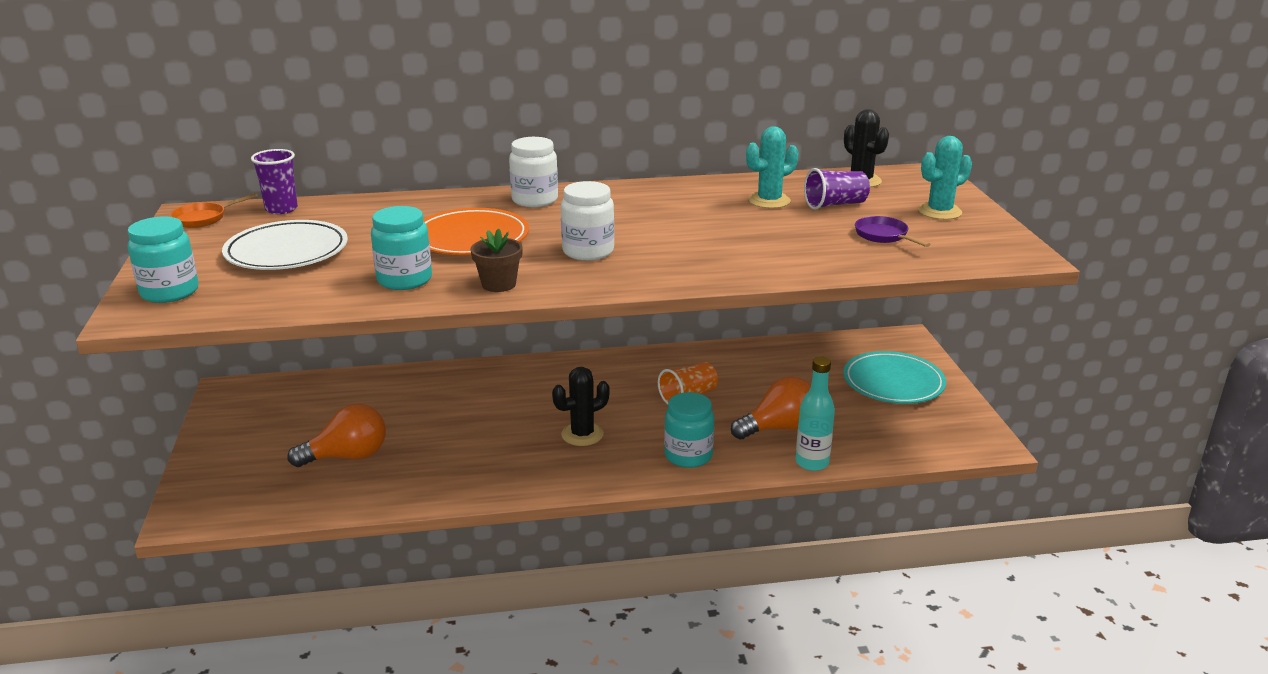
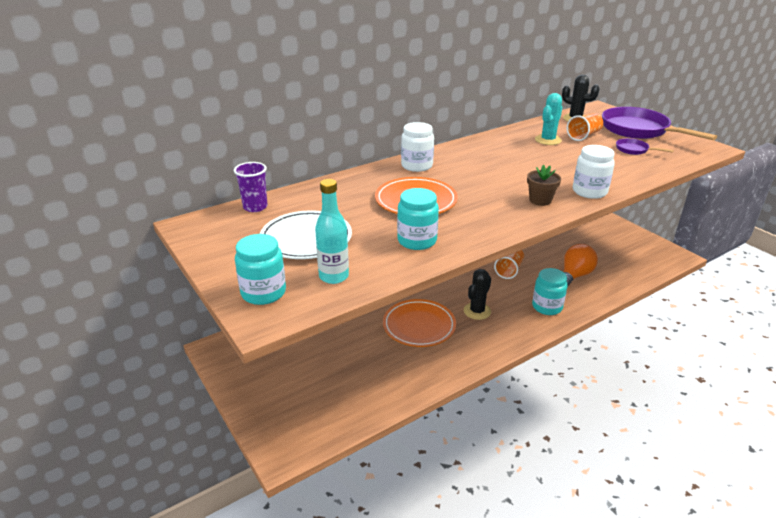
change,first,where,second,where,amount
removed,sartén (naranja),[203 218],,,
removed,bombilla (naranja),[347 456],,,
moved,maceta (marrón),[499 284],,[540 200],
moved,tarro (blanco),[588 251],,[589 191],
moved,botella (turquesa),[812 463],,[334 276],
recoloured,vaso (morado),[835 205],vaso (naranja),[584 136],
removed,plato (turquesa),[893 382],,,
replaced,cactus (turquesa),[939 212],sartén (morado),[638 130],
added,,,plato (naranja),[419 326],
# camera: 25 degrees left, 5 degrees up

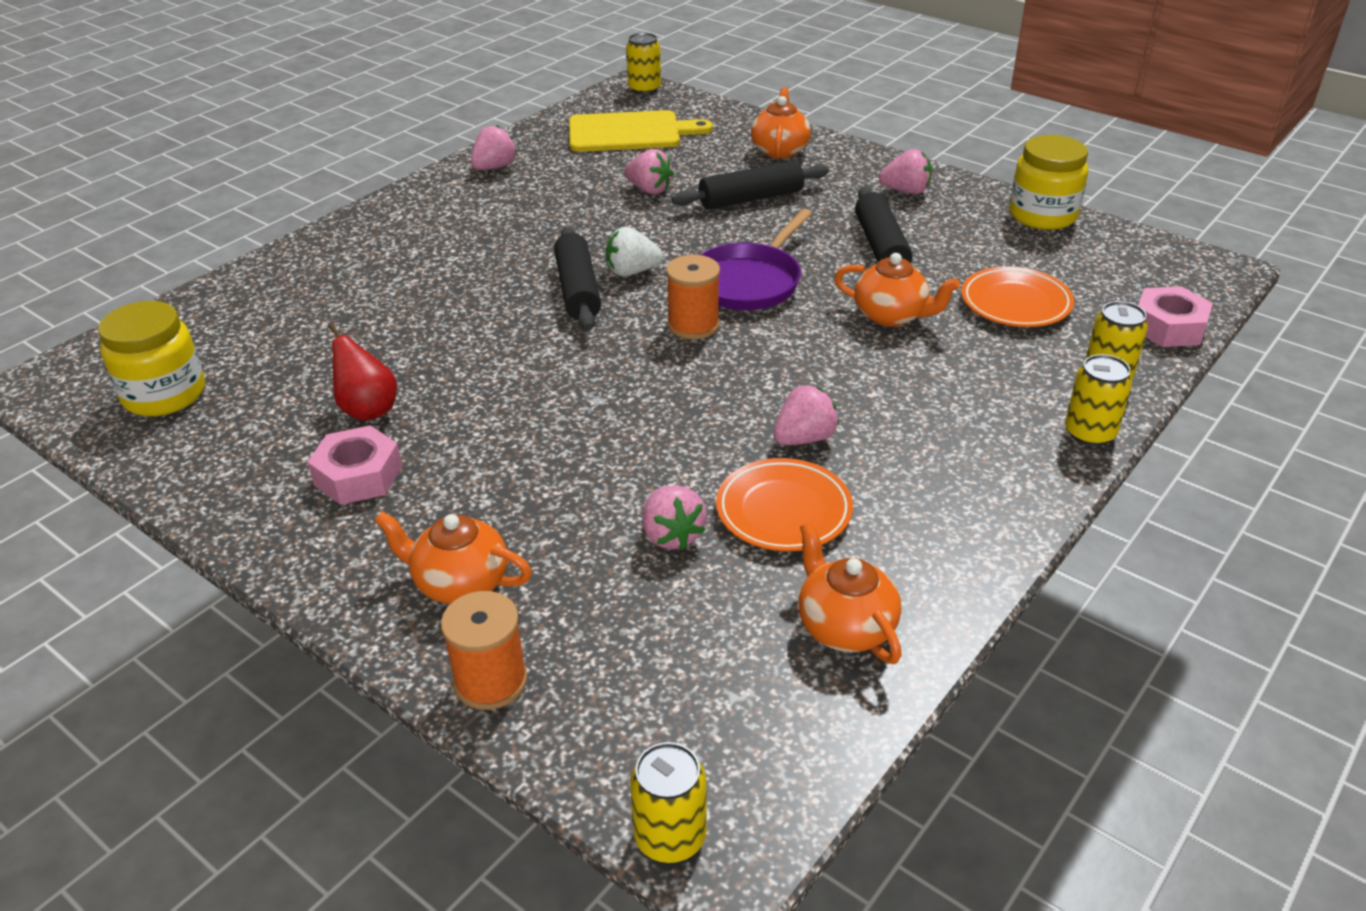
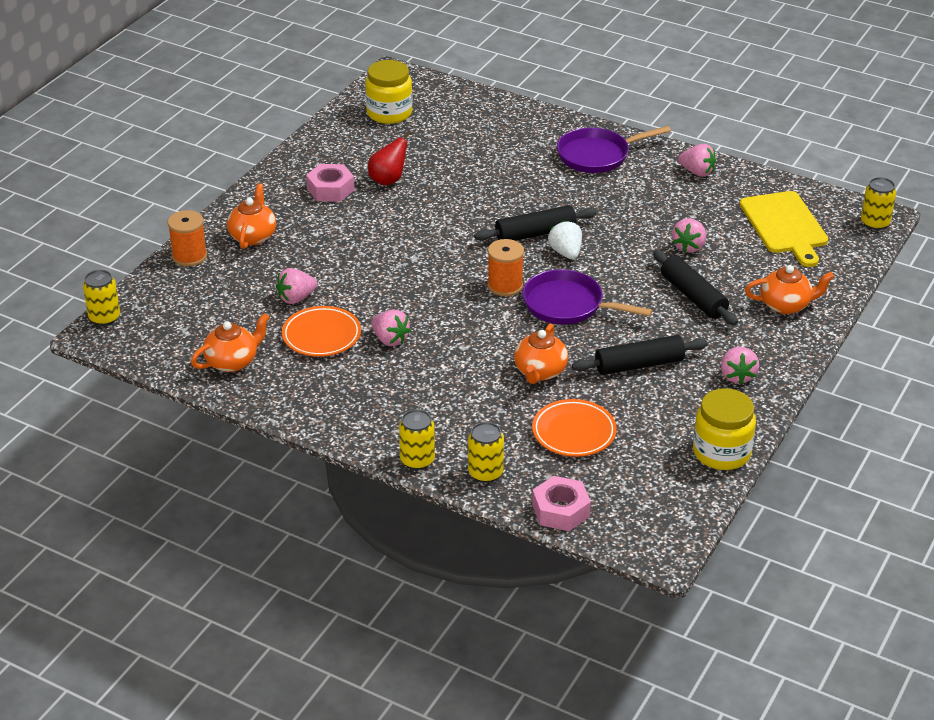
change,first,where,second,where,amount
added,,,sartén (morado),[597 155],
# camera: 80 degrees right, 0 degrees up

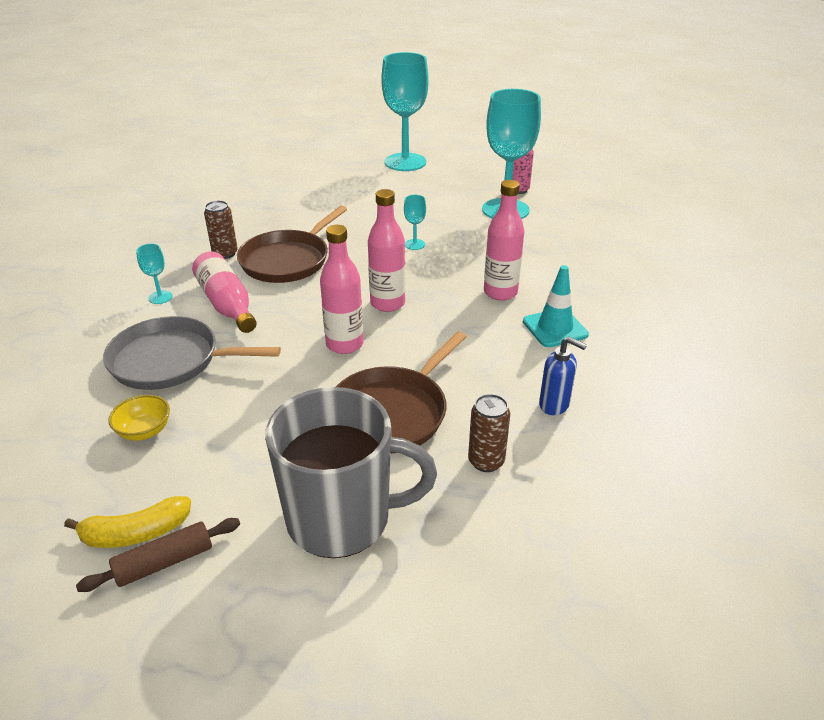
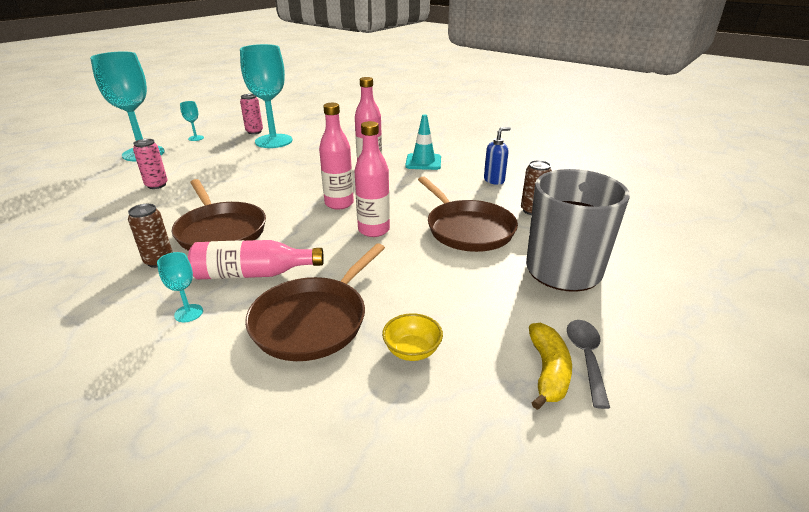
change,first,where,second,where,amount
replaced,rodillo (marrón),[164 562],cuchara (gris),[586 358],
recoloured,sartén (gris),[170 361],sartén (marrón),[313 320],
moved,copa (turquesa),[414 244],,[196 138],
added,,,lata (rosa),[157 185],
# camera: 65 degrees left, 5 degrees down

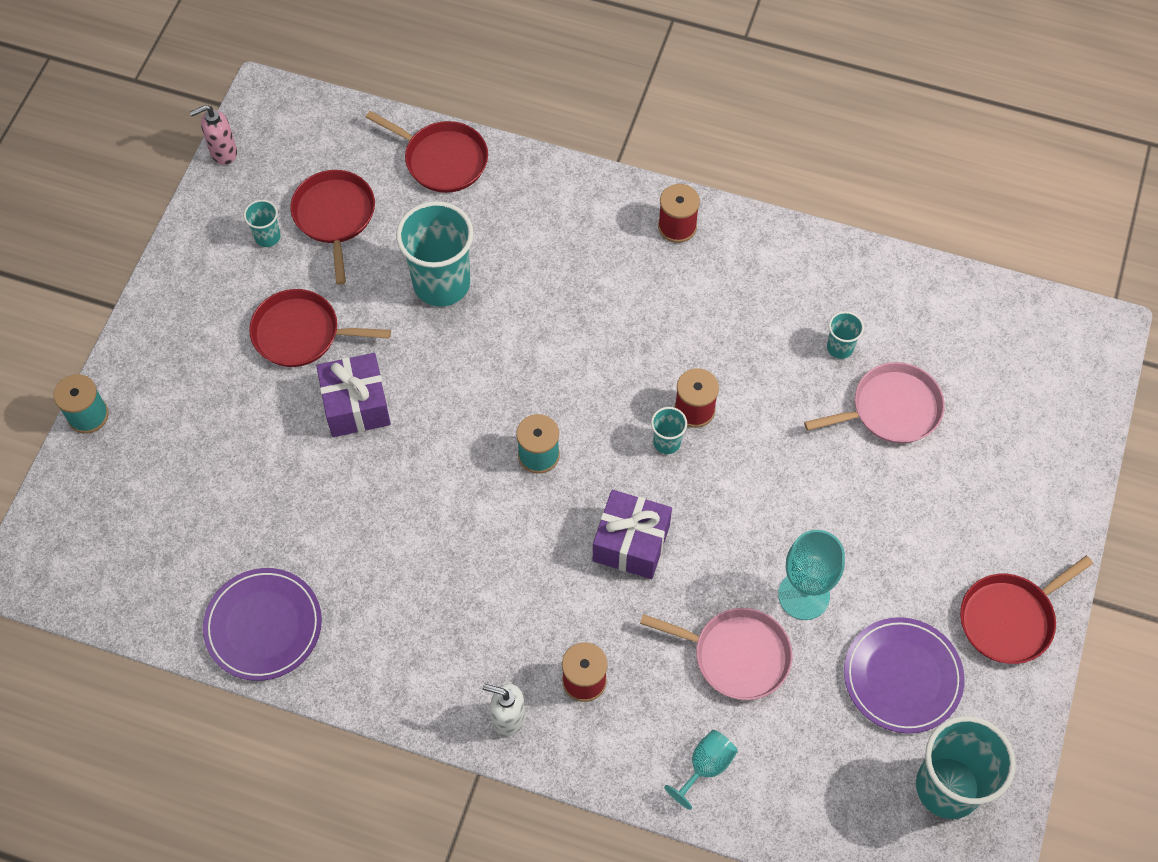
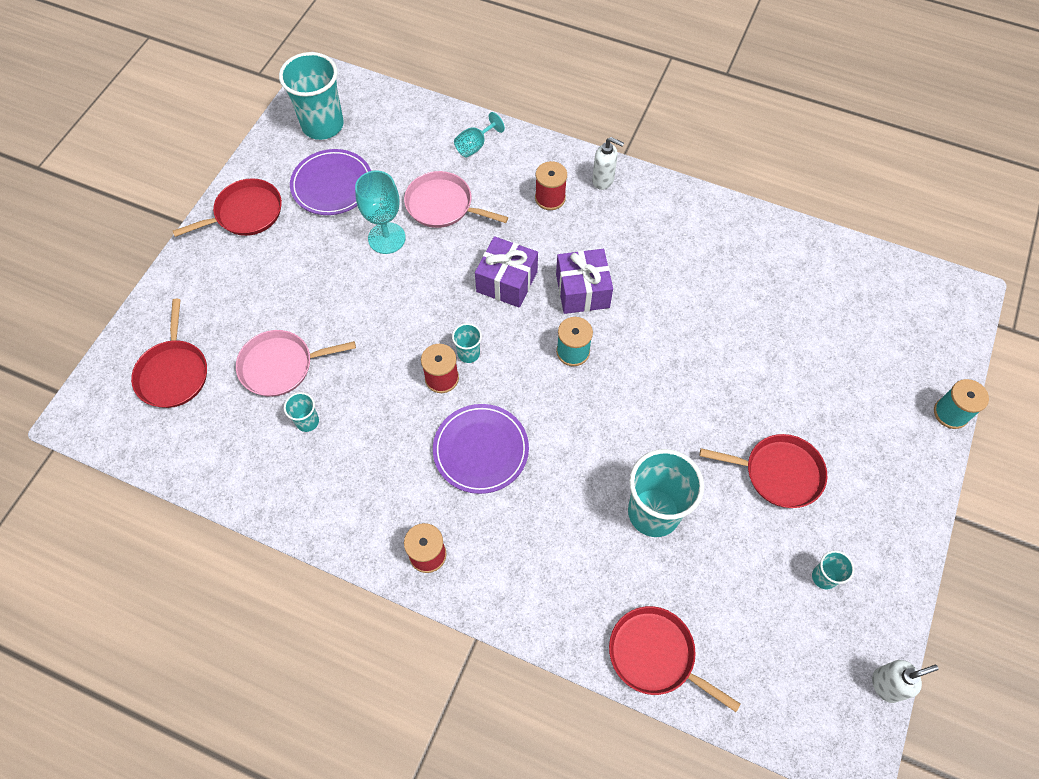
change,first,where,second,where,amount
recoloured,dispensador de jabón (rosa),[223 153],dispensador de jabón (blanco),[886 685],
moved,plato (morado),[263 626],,[481 450],
moved,sartén (rojo),[335 216],,[173 373],
moved,regalo (morado),[356 405],,[582 291],
# camera: 175 degrees left, 0 degrees up

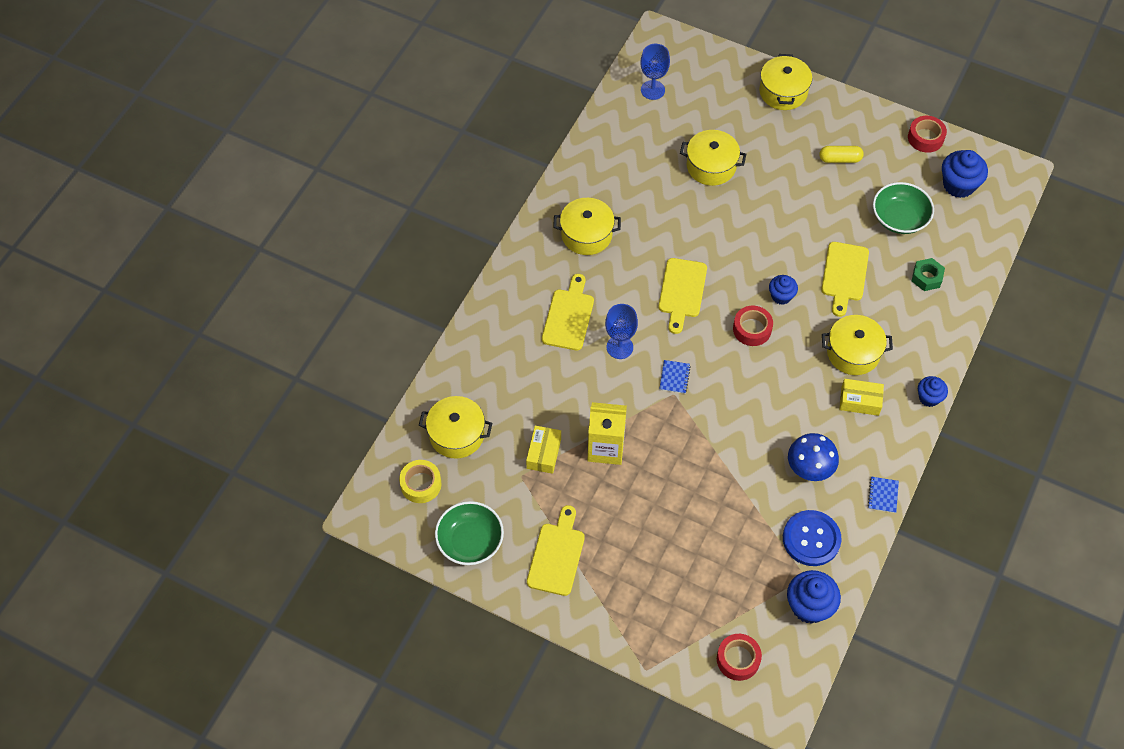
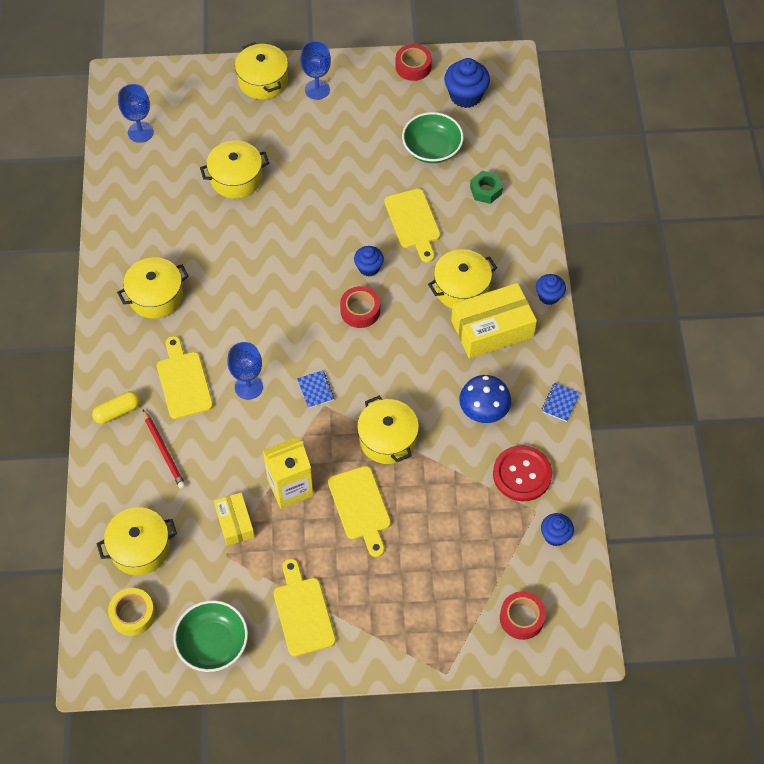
change,first,where,second,where,amount
moved,tabla de cortar (amarillo),[682 291],,[360 507],
recoloured,botón (azul),[811 539],botón (rojo),[522 474],
resized,magdalena (azul),[809 606],,[555 535],x0.61
moved,cápsula (amarillo),[840 159],,[117 412],
resized,caja (amarillo),[860 401],,[492 329],x1.77
turned,cuaderno (azul),[883 495],,[560 403],45 degrees clockwise
added,,,lápiz (rojo),[164 451],
added,,,copa (azul),[317 89],
added,,,olla (amarillo),[387 439],
# camera: 30 degrees left, 0 degrees up

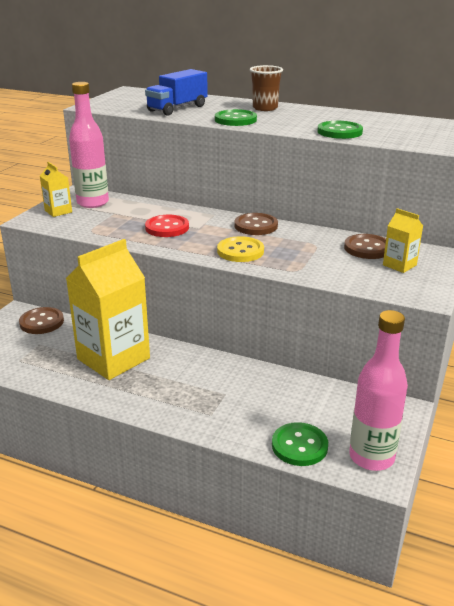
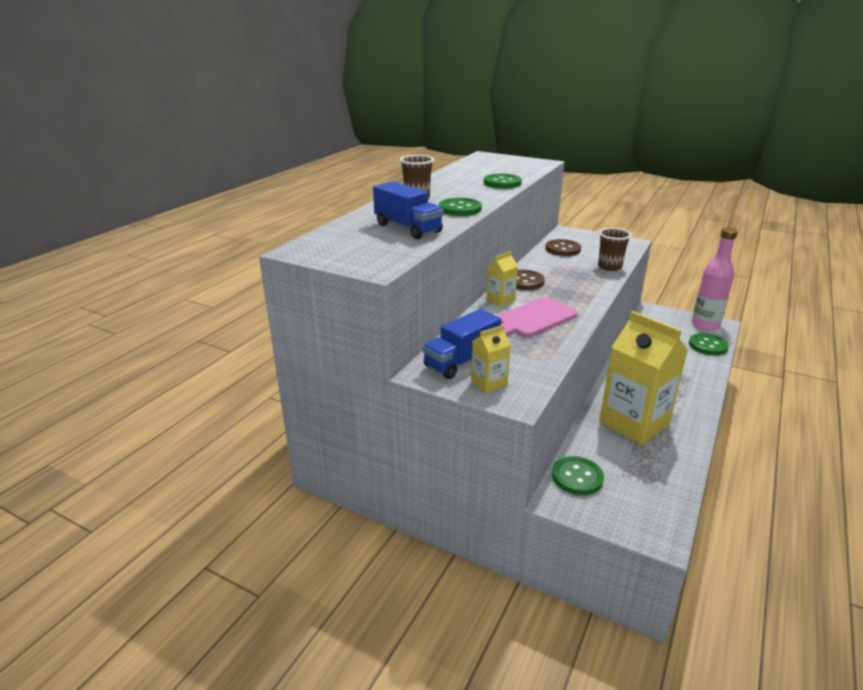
change,first,where,second,where,amount
recoloured,botón (marrón),[41 322],botón (verde),[577 477],
replaced,botella (rosa),[93 203],camión (azul),[461 361],
replaced,botón (rojo),[167 228],tabla de cortar (rosa),[533 319],
removed,botón (amarillo),[240 251],,,
moved,cartón de leche (amarillo),[399 265],,[500 300],
added,,,vaso (marrón),[609 267],
# camera: 85 degrees left, 0 degrees up

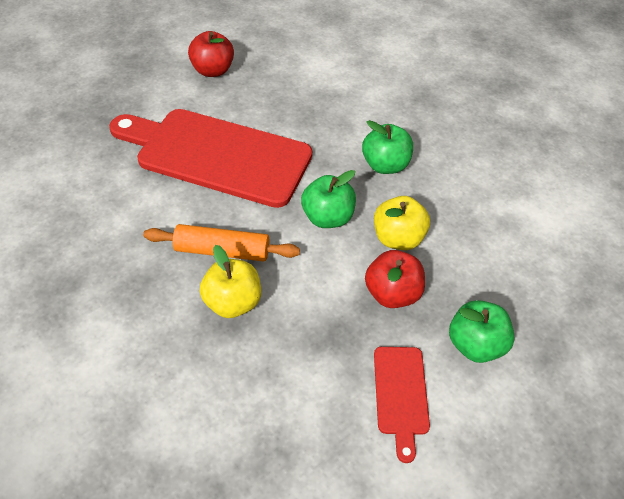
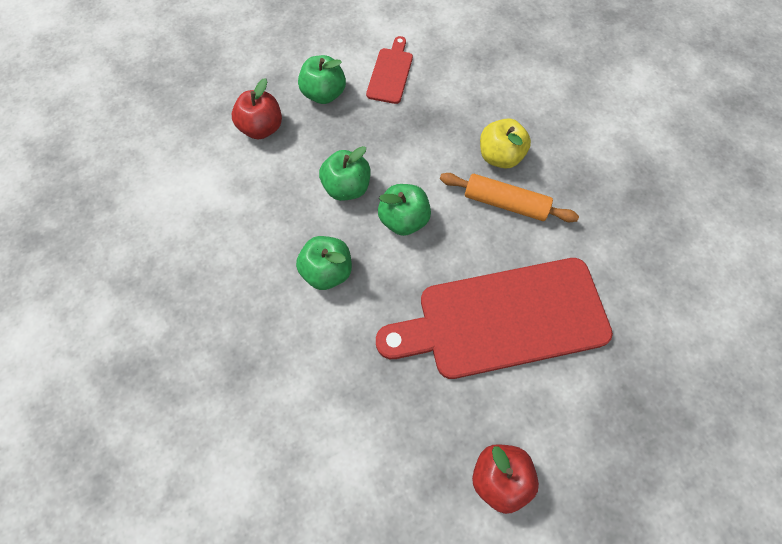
change,first,where,second,where,amount
turned,tabla de cortar (rojo),[217 155],,[503 319],135 degrees clockwise
moved,manzana (rojo),[392 293],,[262 128],
recoloured,manzana (amarillo),[398 238],manzana (verde),[347 187],
# camera: 165 degrees left, 15 degrees up

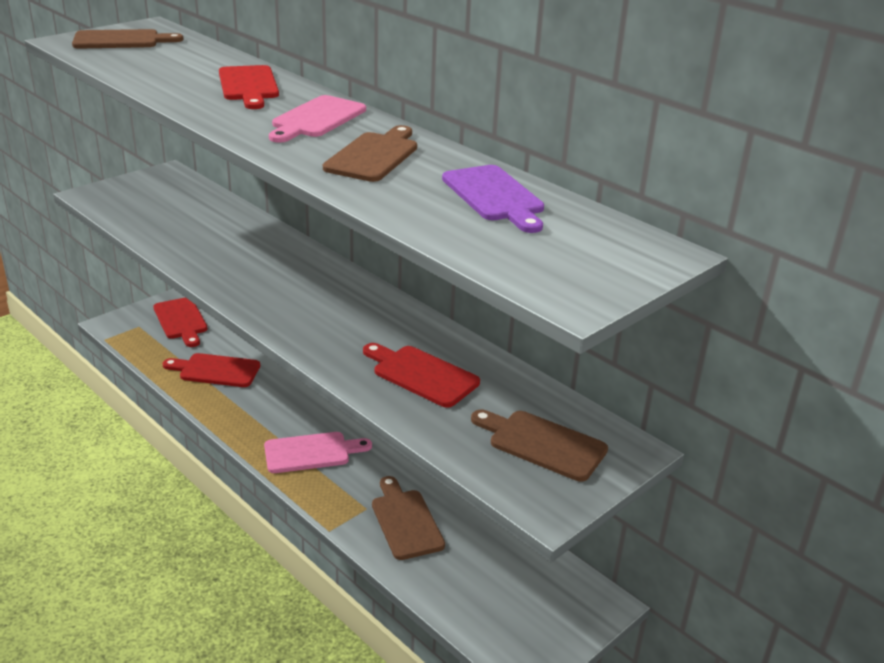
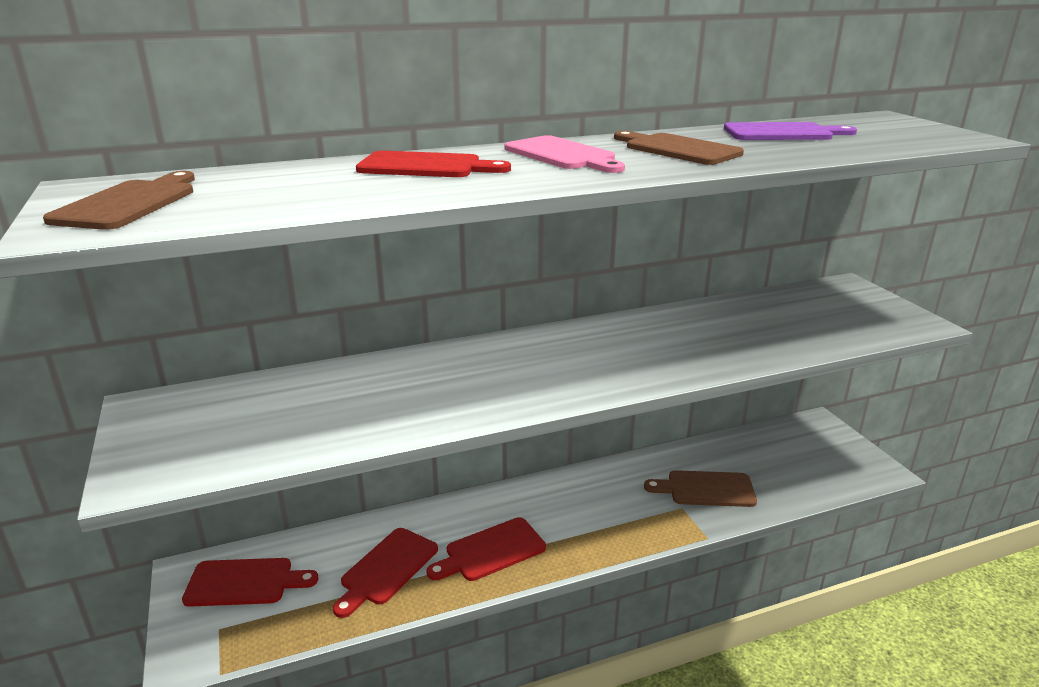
change,first,where,second,where,amount
removed,tabla de cortar (rosa),[311 452],,,
moved,tabla de cortar (rojo),[422 375],,[491 551],
removed,tabla de cortar (marrón),[542 444],,,
# camera: 65 degrees left, 5 degrees down

